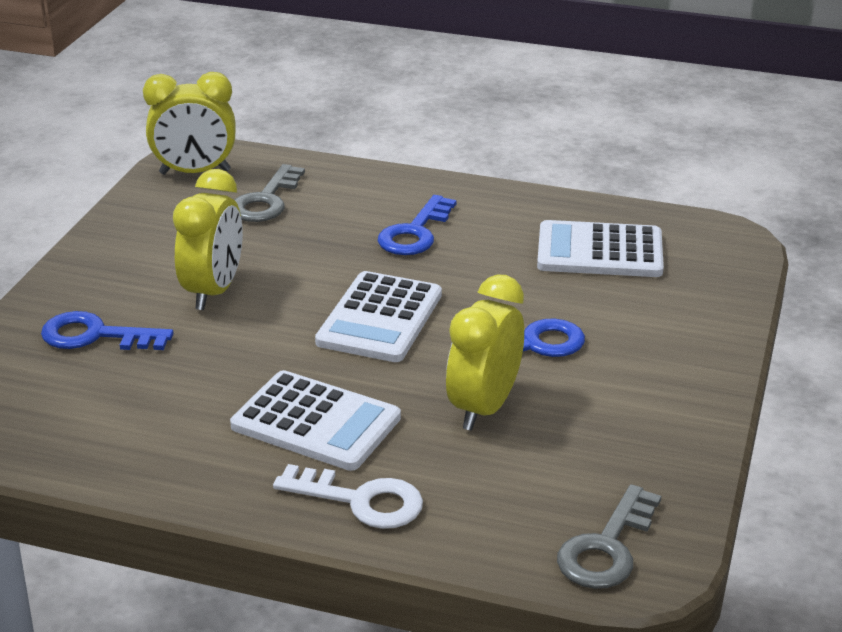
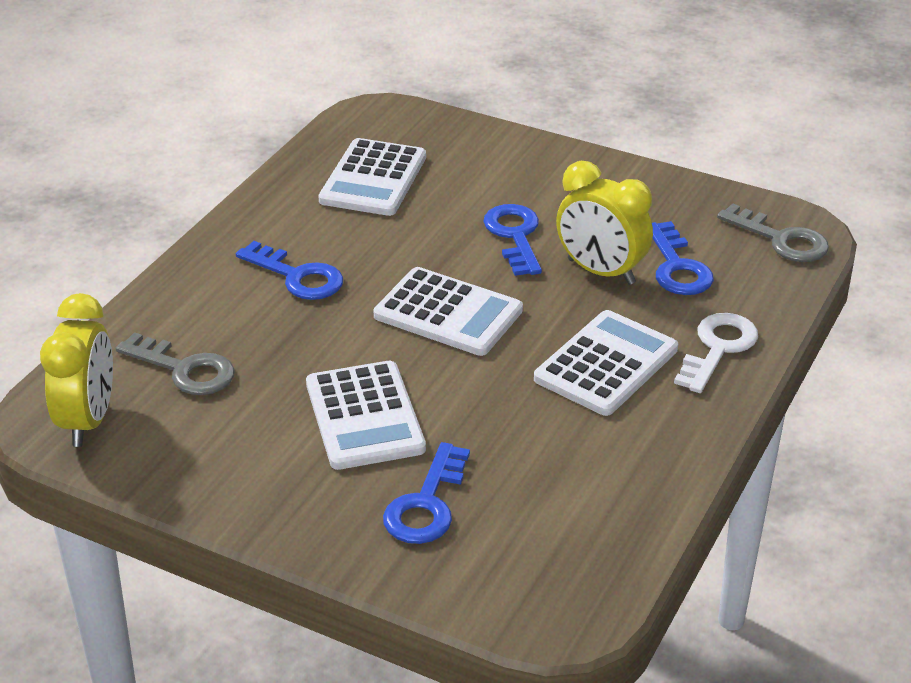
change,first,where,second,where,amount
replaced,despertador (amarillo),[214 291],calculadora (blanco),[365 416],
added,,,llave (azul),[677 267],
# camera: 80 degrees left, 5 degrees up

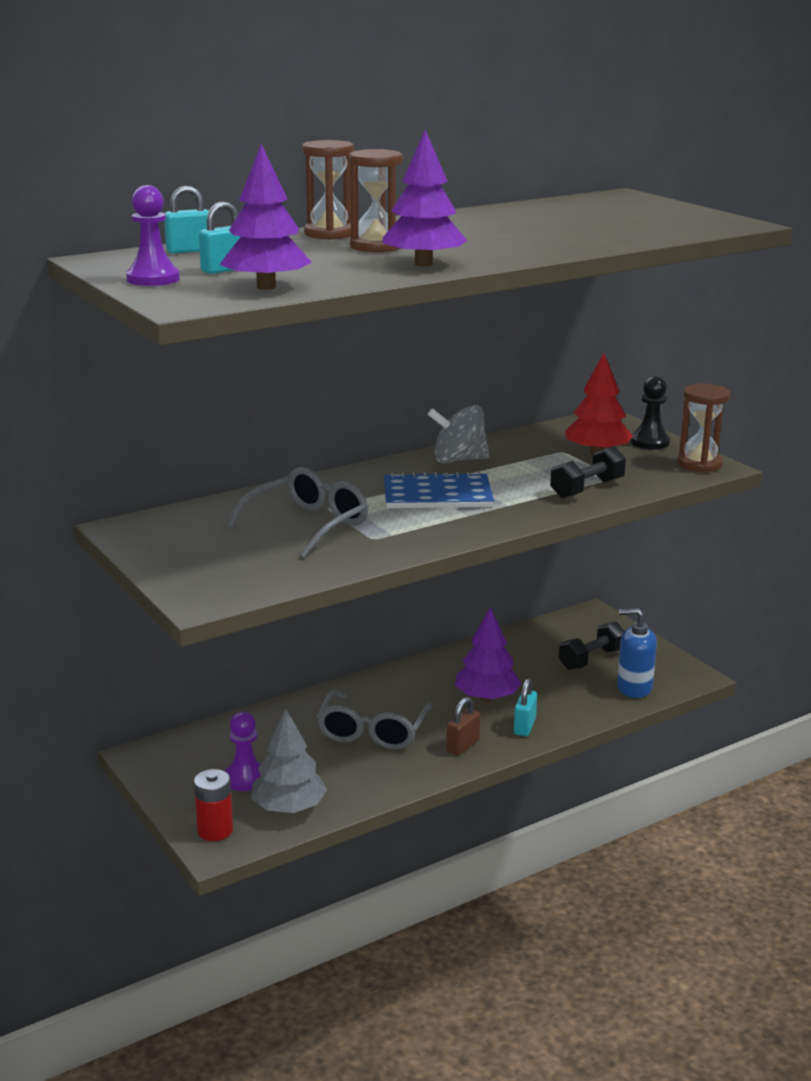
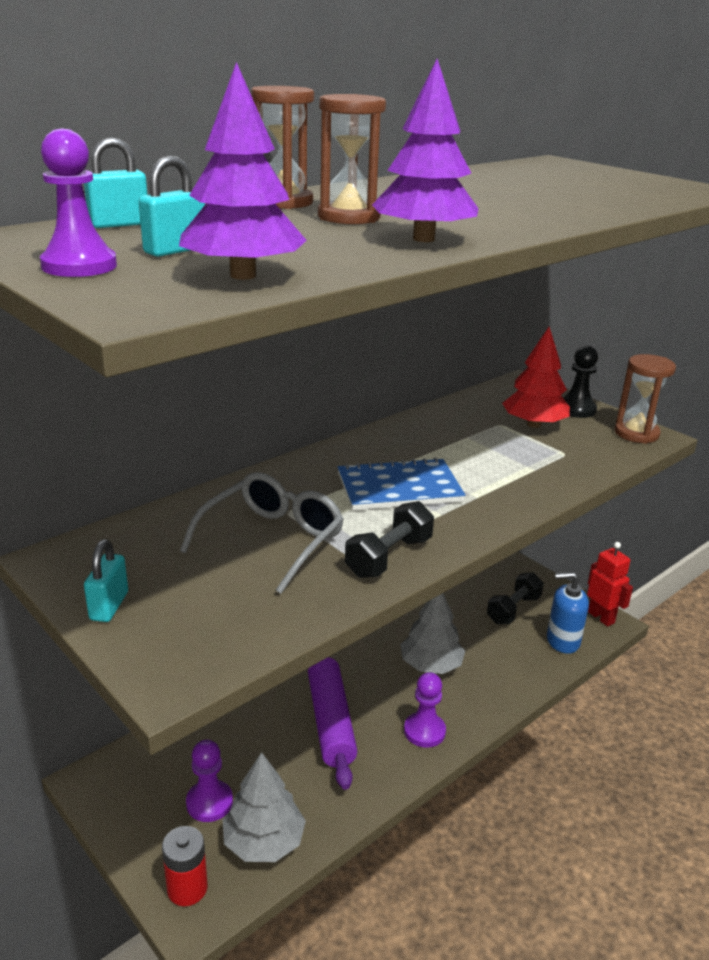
change,first,where,second,where,amount
replaced,gafas (gris),[372 732],rodillo (morado),[330 721],
removed,peonza (gris),[458 460],,,
replaced,candado (marrón),[463 746],peón (morado),[424 731],
recoloured,árbol (morado),[486 697],árbol (gris),[431 665],
moved,candado (turquesa),[524 727],,[109 606],
moved,mancuerna (negro),[587 489],,[389 557],
added,,,robot (rojo),[601 617],
# camera: 10 degrees left, 5 degrees up

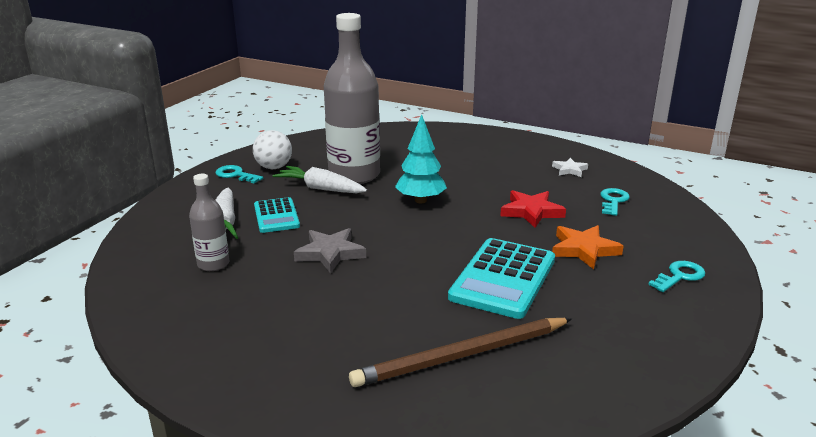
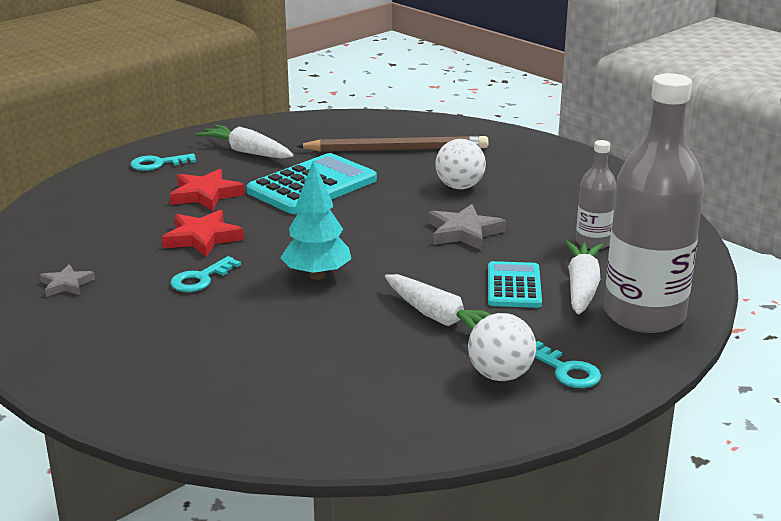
change,first,where,second,where,amount
moved,botella (gris),[354 175],,[644 315],
recoloured,estrella (blanco),[569 170],estrella (gris),[66 284],
recoloured,estrella (naranja),[583 249],estrella (rojo),[205 195],
moved,llave (turquesa),[613 201],,[201 279],
added,,,zanahoria (blanco),[247 152],
added,,,pelota (blanco),[459 187],
# camera: 160 degrees left, 0 degrees up

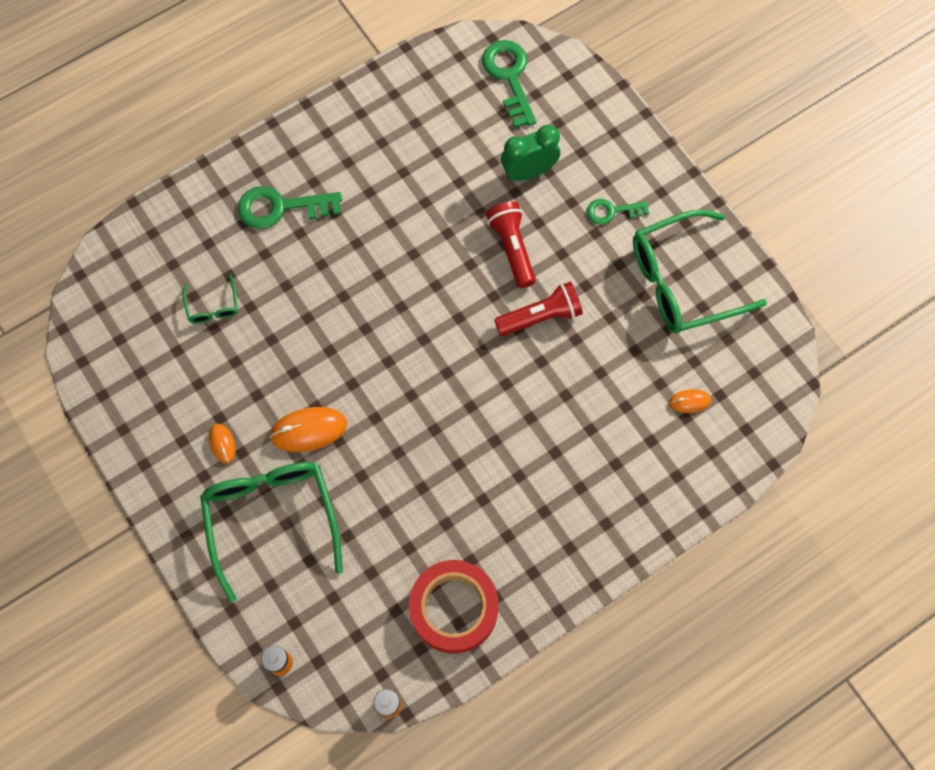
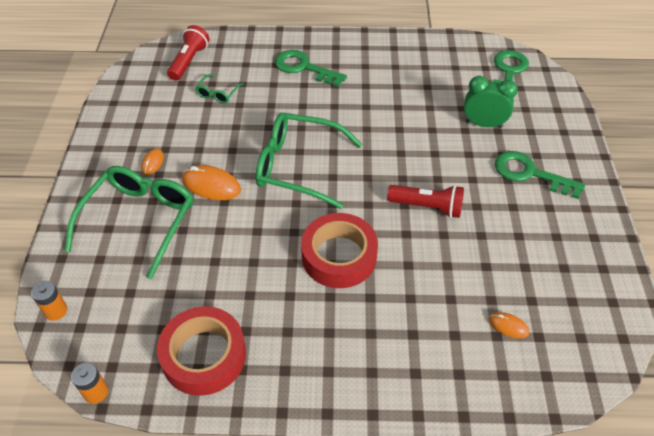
change,first,where,second,where,amount
moved,lámpara de mano (rojo),[512 248],,[189 61],
resized,llave (verde),[612 211],,[530 174],x1.66
moved,gafas (verde),[683 281],,[299 166],
added,,,cinta adhesiva (rojo),[339 256],
# camera: 35 degrees right, 20 degrees down

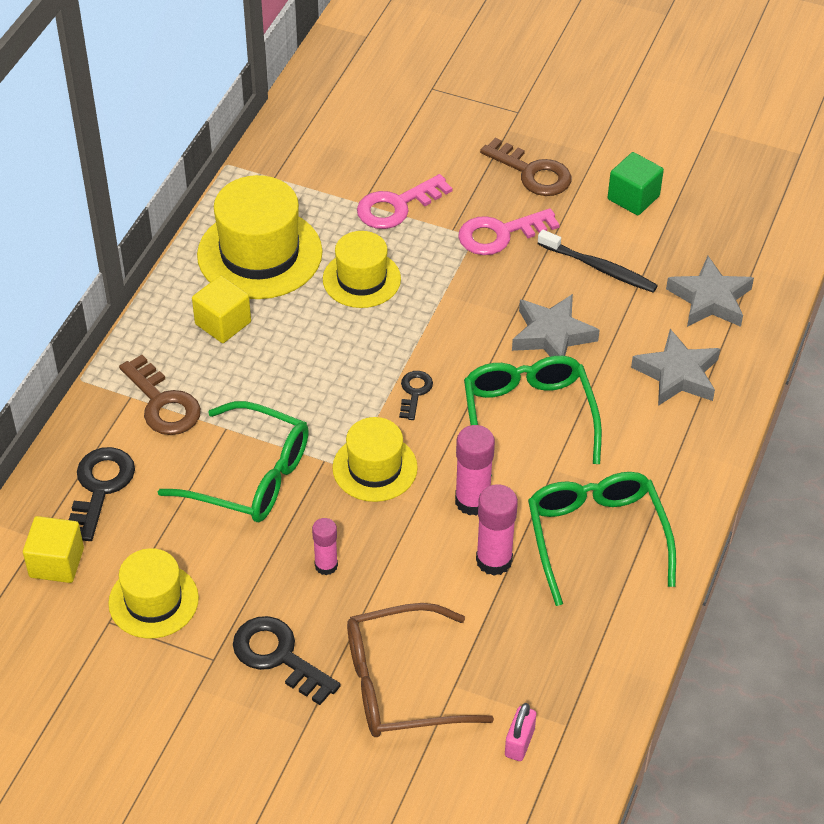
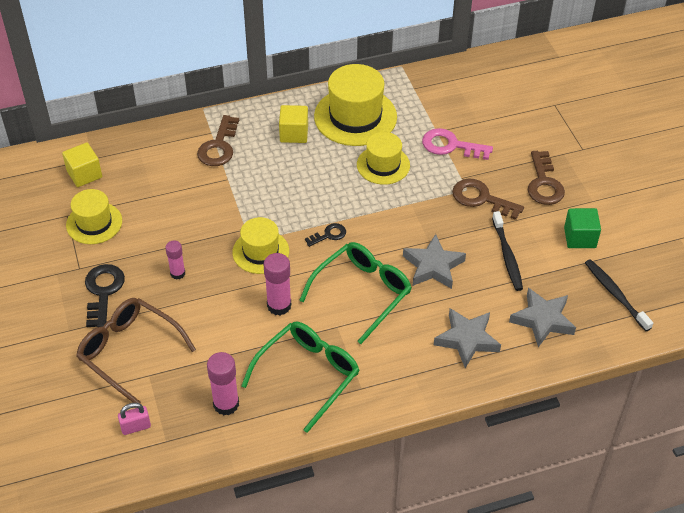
change,first,where,second,where,amount
removed,llave (negro),[100 488],,,
removed,gafas (verde),[250 476],,,
recoloured,llave (rosa),[500 234],llave (marrón),[481 199],
moved,barra de pegamento (rosa),[494 560],,[226 404],
added,,,cepillo de dientes (negro),[615 295],
# camera: 50 degrees right, 0 degrees up

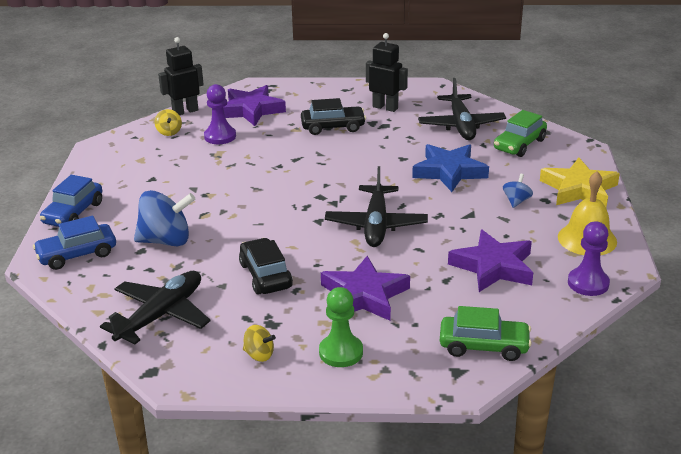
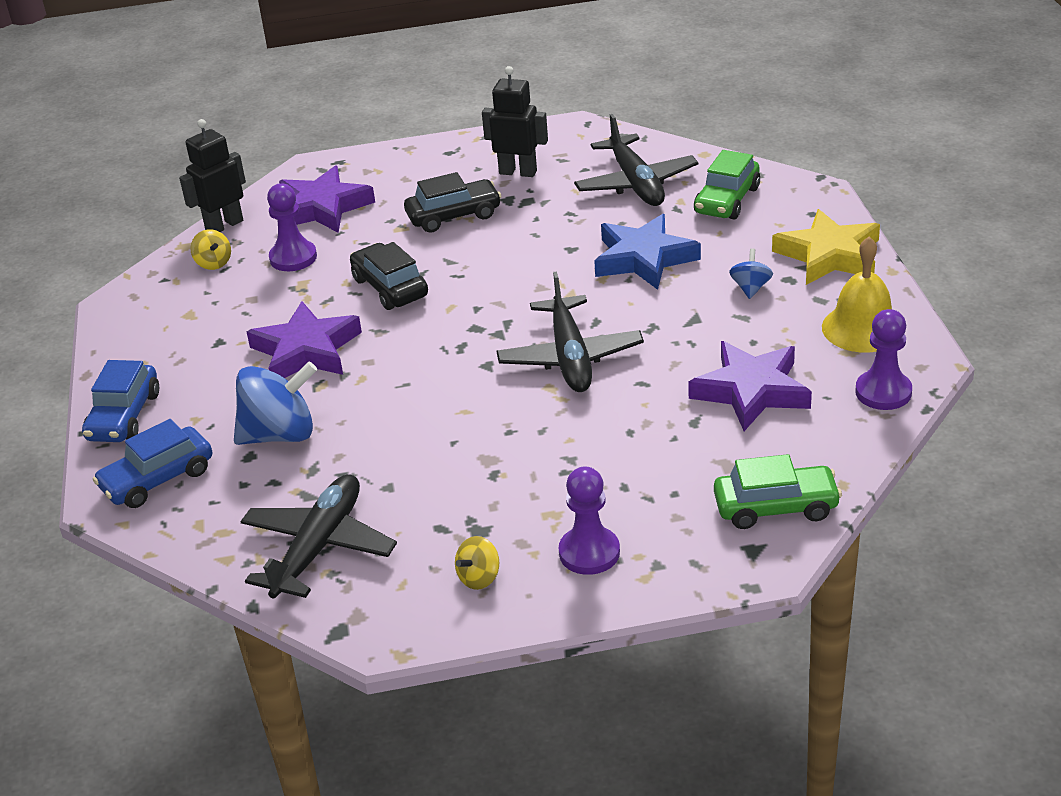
change,first,where,second,where,amount
moved,coche (negro),[265 275],,[390 288],
turned,peonza (amarillo),[259 355],,[479 578],120 degrees clockwise
recoloured,peón (verde),[341 352],peón (morado),[589 553],
moved,estrella (morado),[364 295],,[306 350],
# camera: 10 degrees left, 5 degrees up

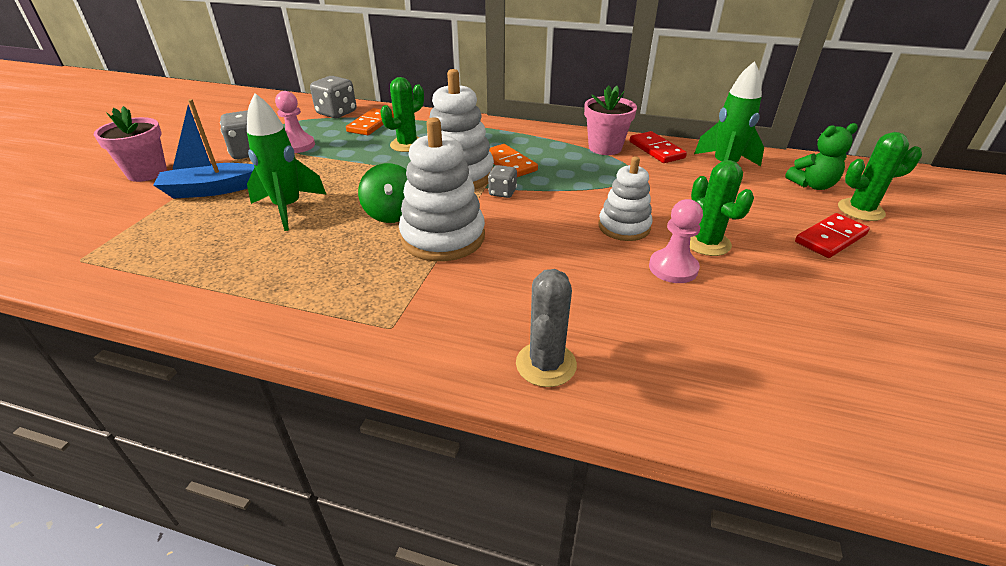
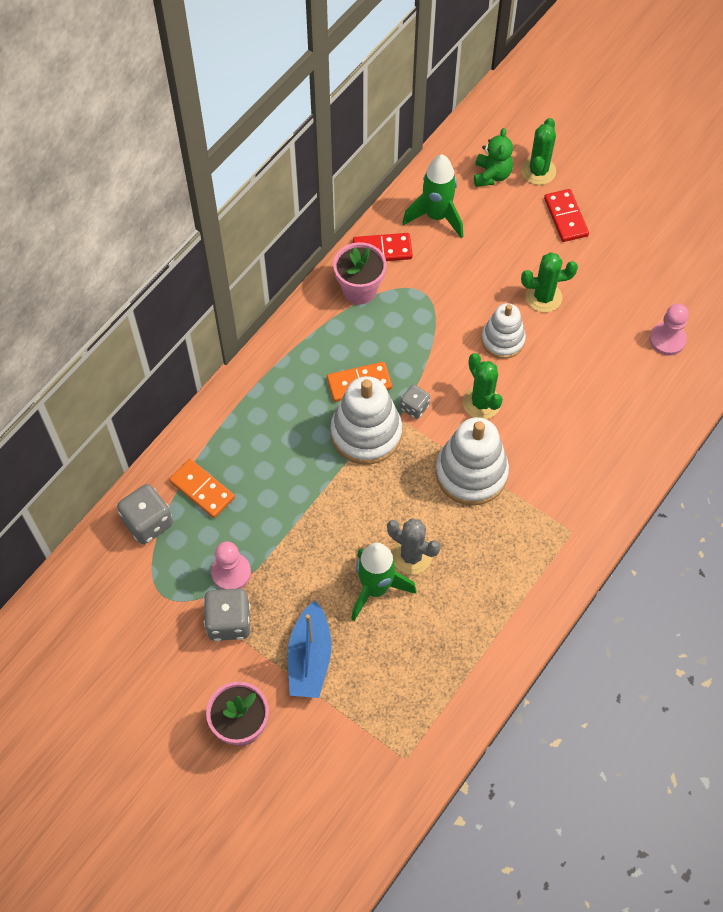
change,first,where,second,where,amount
removed,peonza (verde),[392 214],,,
moved,cactus (verde),[407 145],,[481 403],
moved,cactus (gris),[546 364],,[411 556],
moved,peón (rosa),[673 268],,[667 340],
# camera: 70 degrees left, 25 degrees up

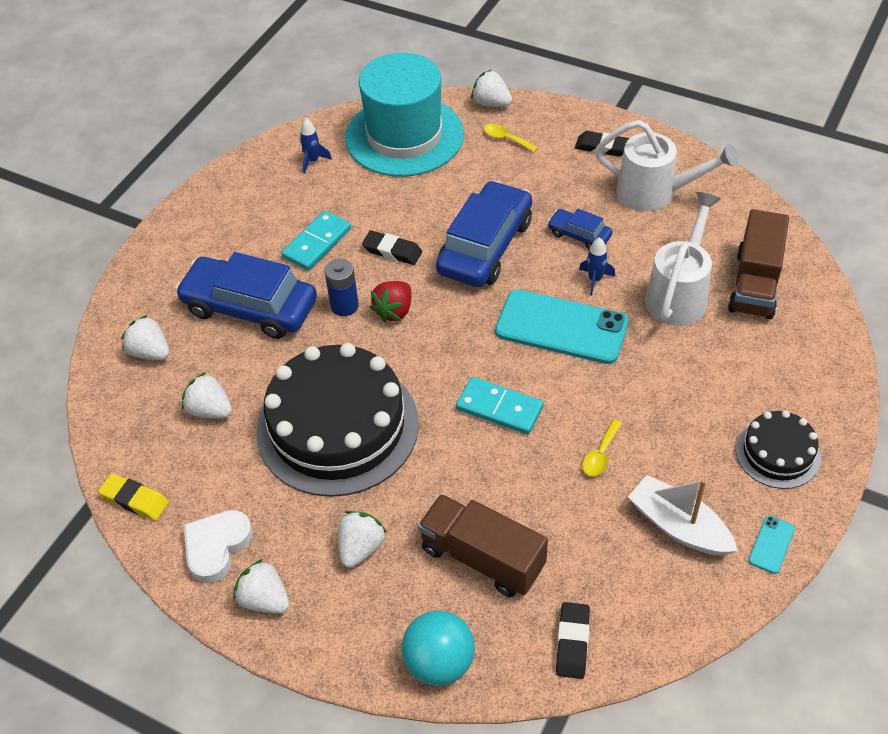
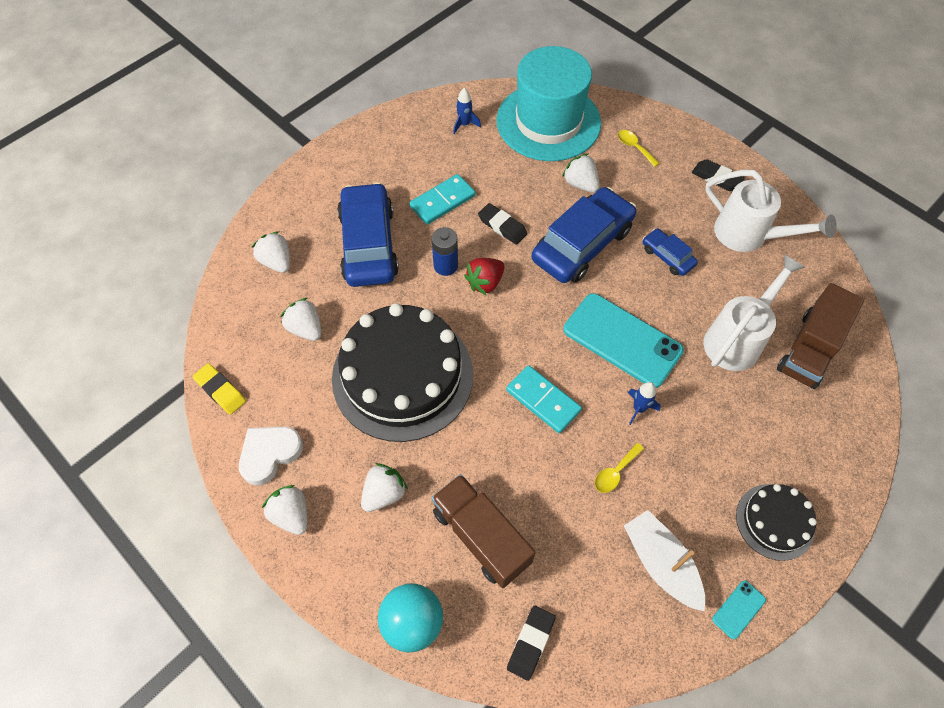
change,first,where,second,where,amount
turned,coche (azul),[250 307],,[369 244],45 degrees clockwise
moved,fresa (blanco),[491 103],,[580 184],
moved,cohete (azul),[595 280],,[639 408],
# camera: 15 degrees right, 10 degrees up

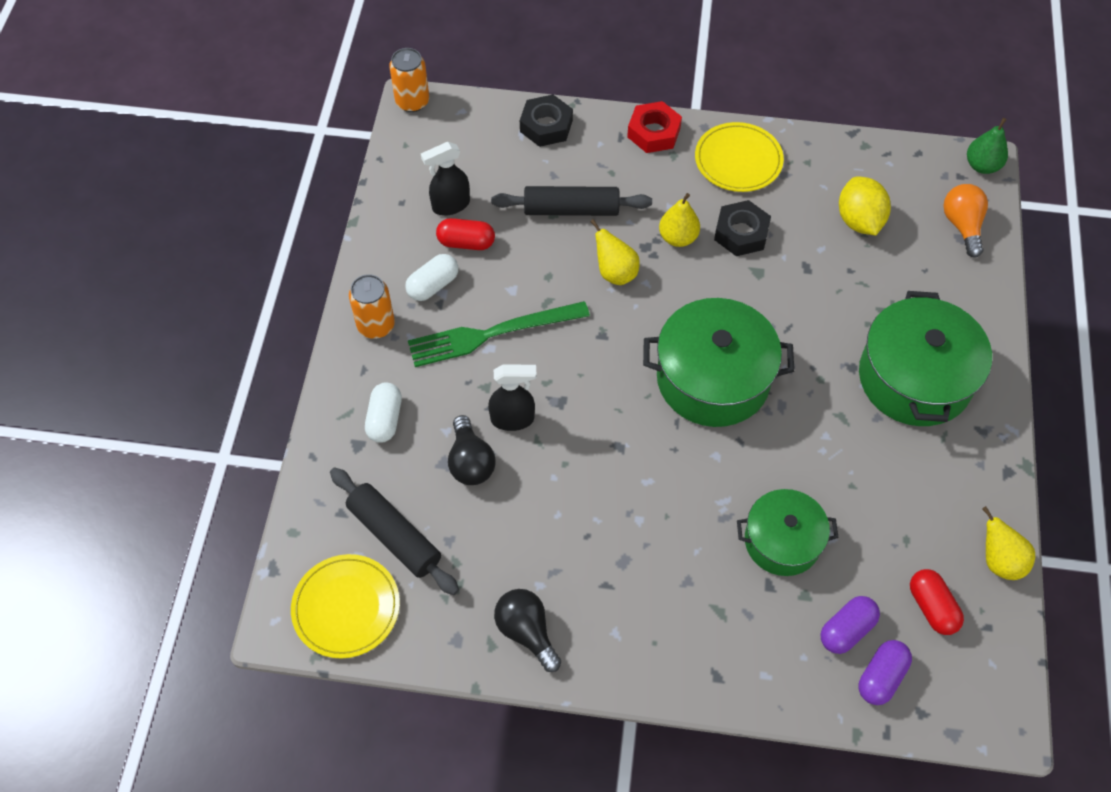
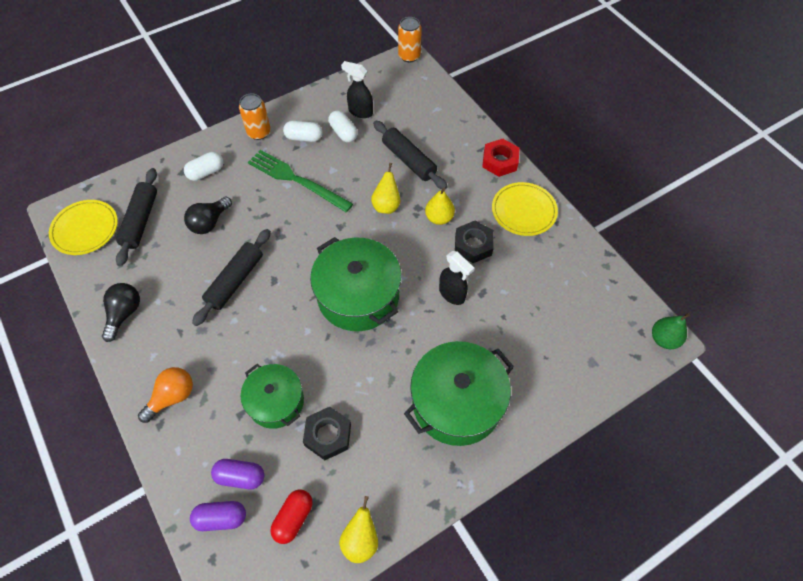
change,first,where,second,where,amount
recoloured,cápsula (rojo),[466 242],cápsula (blanco),[343 133],
moved,pulverizador (negro),[513 419],,[452 294],
moved,tuerca (negro),[546 126],,[328 435],
removed,limón (amarillo),[859 221],,,
moved,bombilla (naranja),[962 226],,[172 397],
added,,,rodillo (negro),[235 281],
# camera: 50 degrees right, 0 degrees up

